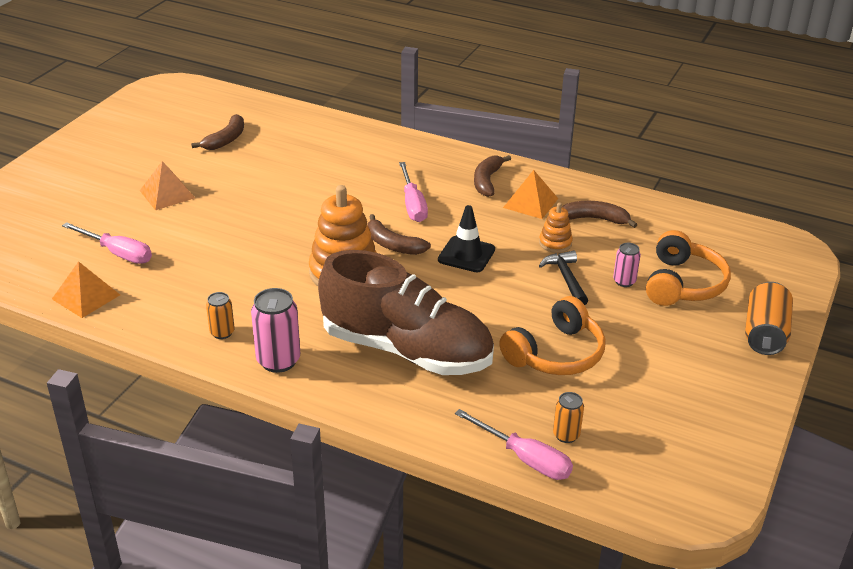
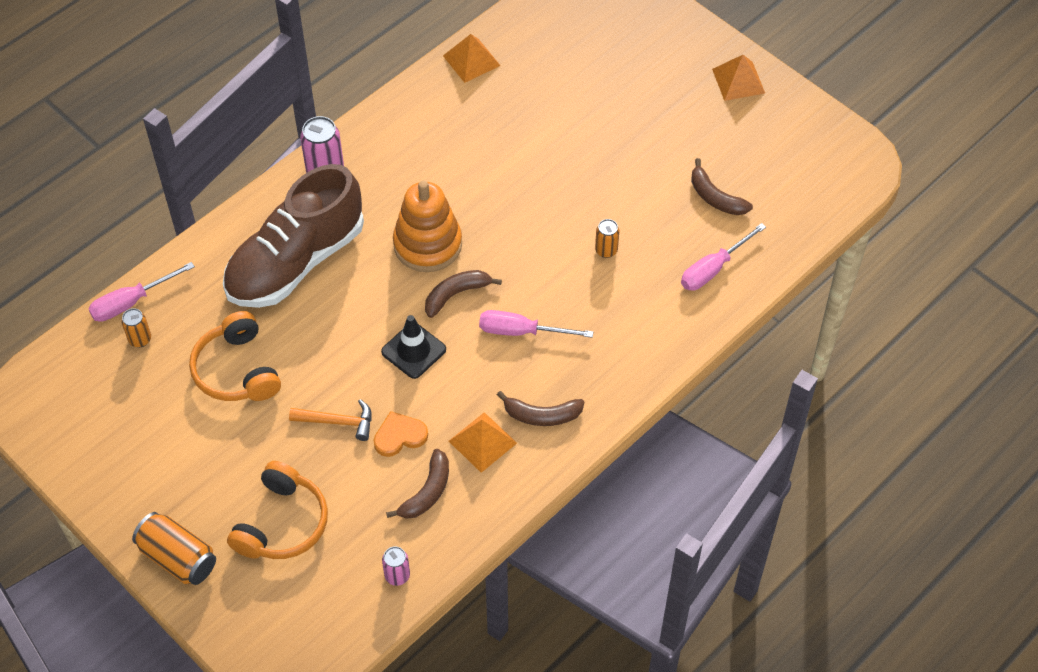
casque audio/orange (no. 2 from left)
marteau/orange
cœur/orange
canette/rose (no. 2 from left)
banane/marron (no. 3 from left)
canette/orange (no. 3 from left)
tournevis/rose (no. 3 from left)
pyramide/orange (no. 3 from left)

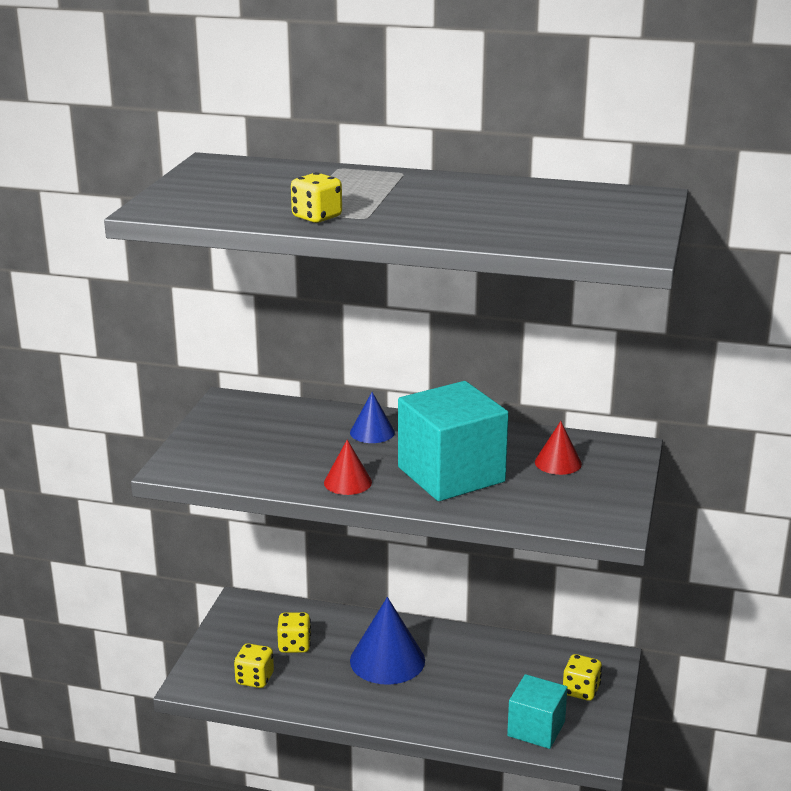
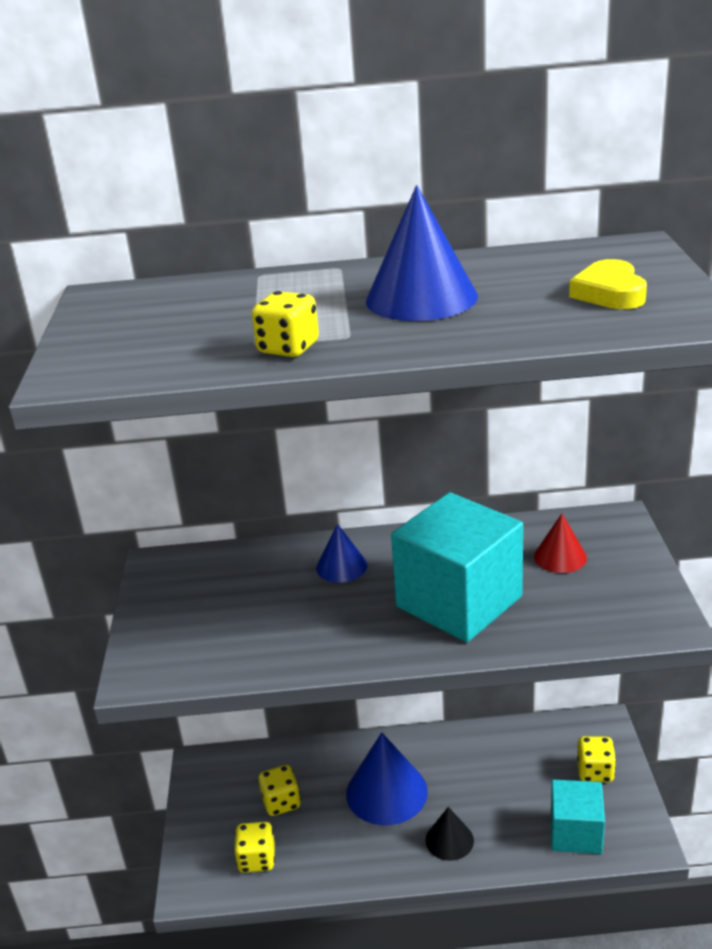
cône/bleu (no. 3 from left)
cône/noir
cœur/jaune
cône/rouge (no. 1 from left in the first image)

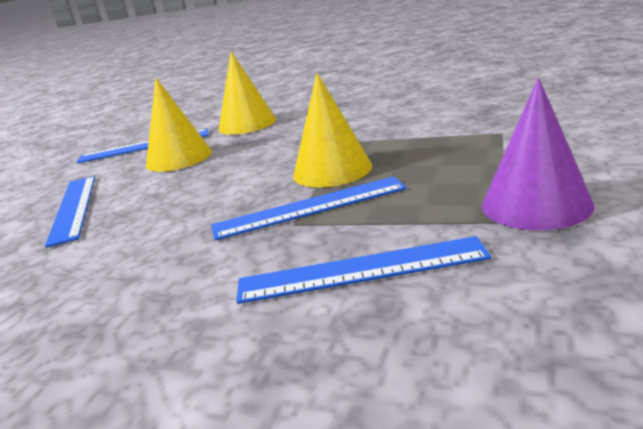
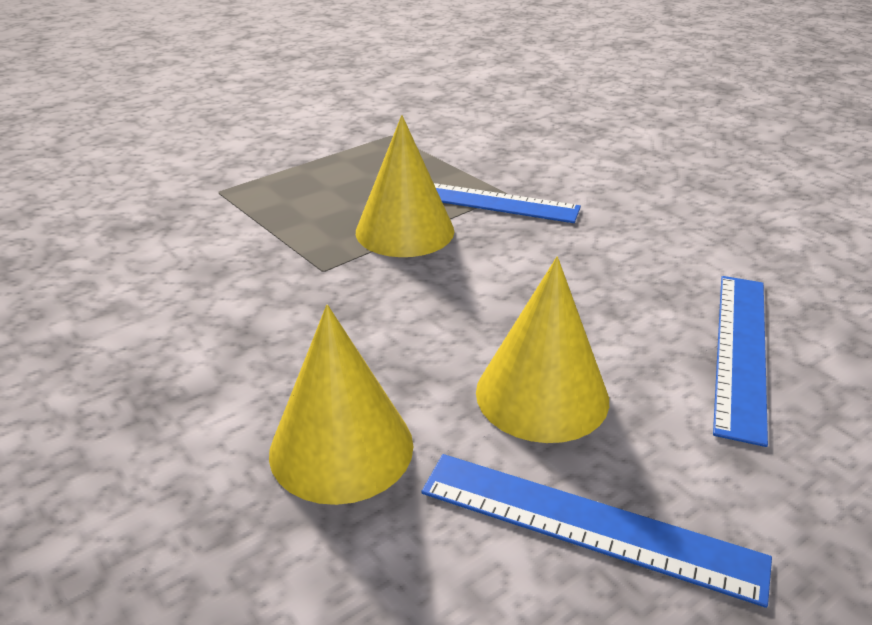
règle/bleu (no. 4 from left in the first image)
cône/violet

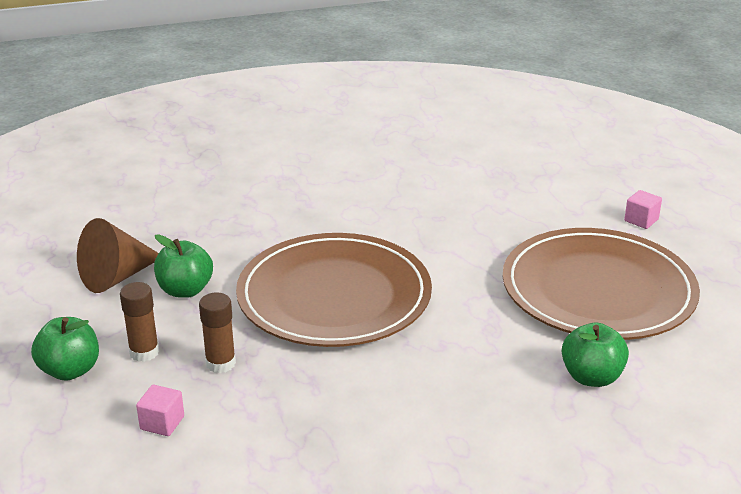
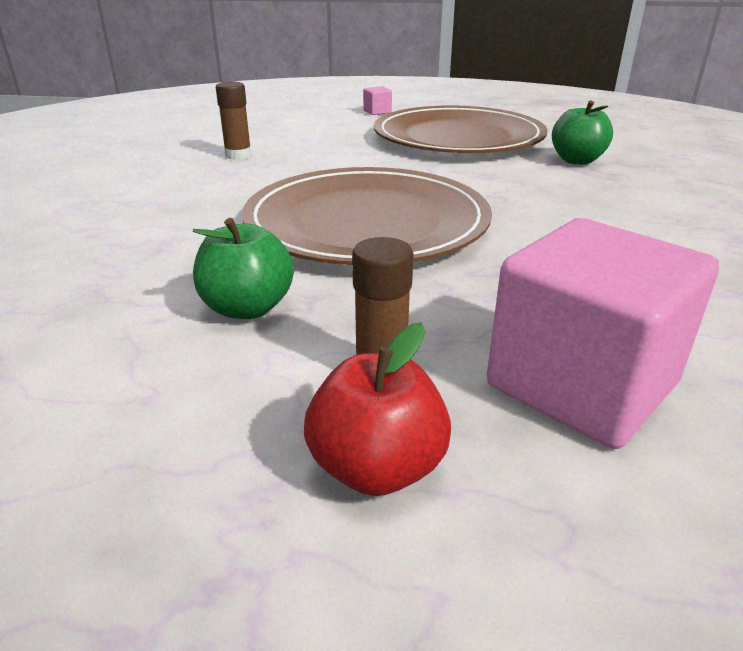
bâton de colle/marron (no. 1 from left)
pomme/rouge
cube/rose (no. 2 from left)
cône/marron

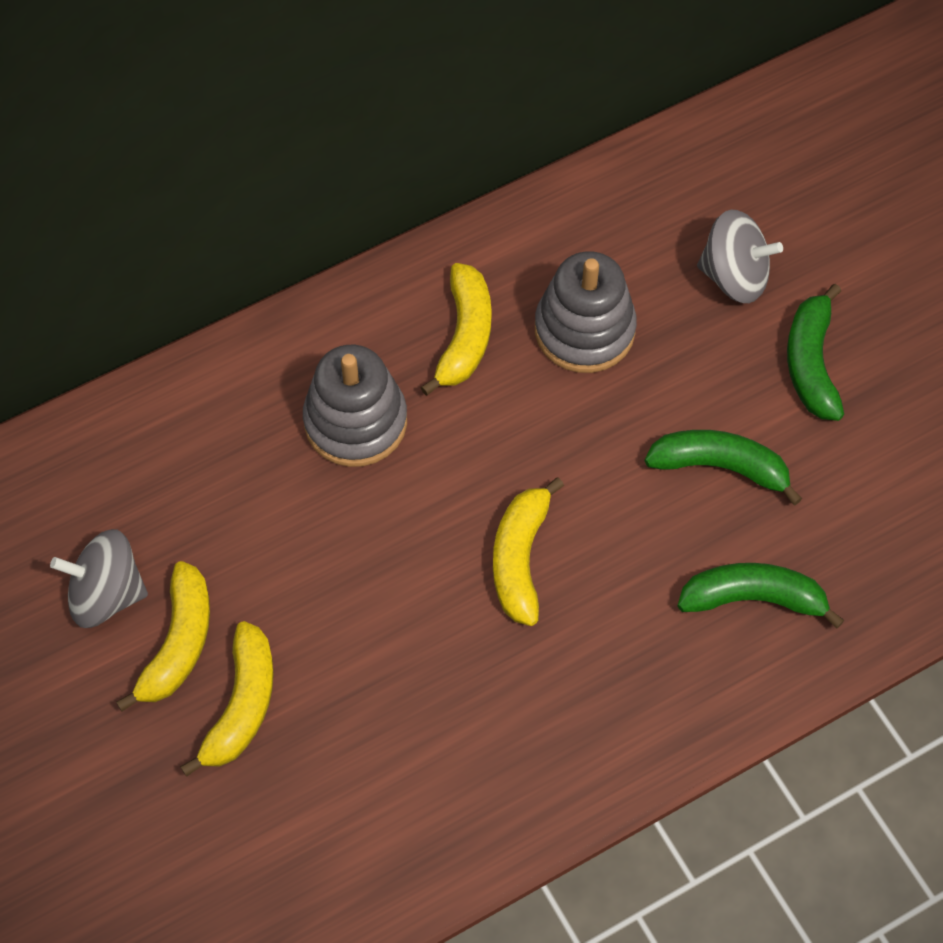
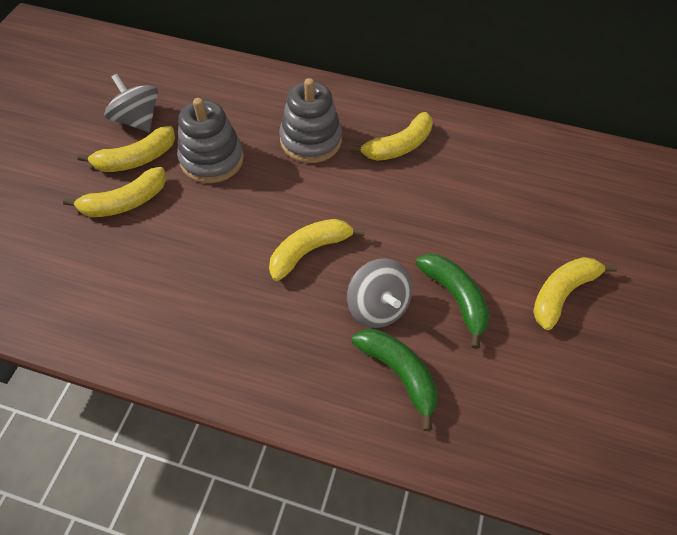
jouet à empiler/gris (no. 1 from left)
toupie/gris (no. 2 from left)
banane/jaune (no. 5 from left)

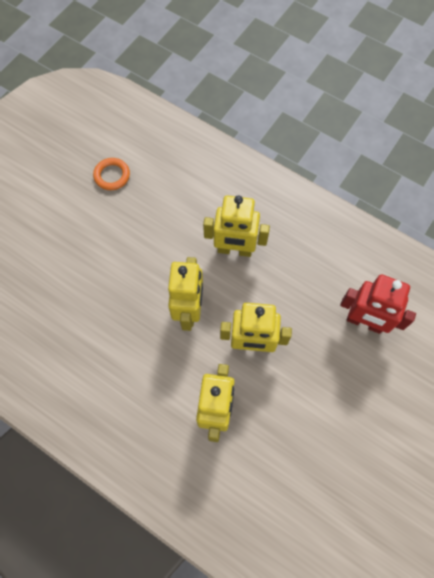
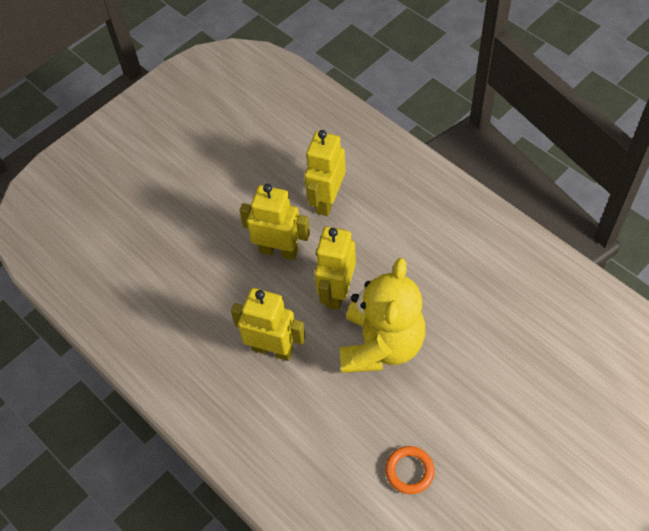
ours en peluche/jaune
robot/rouge

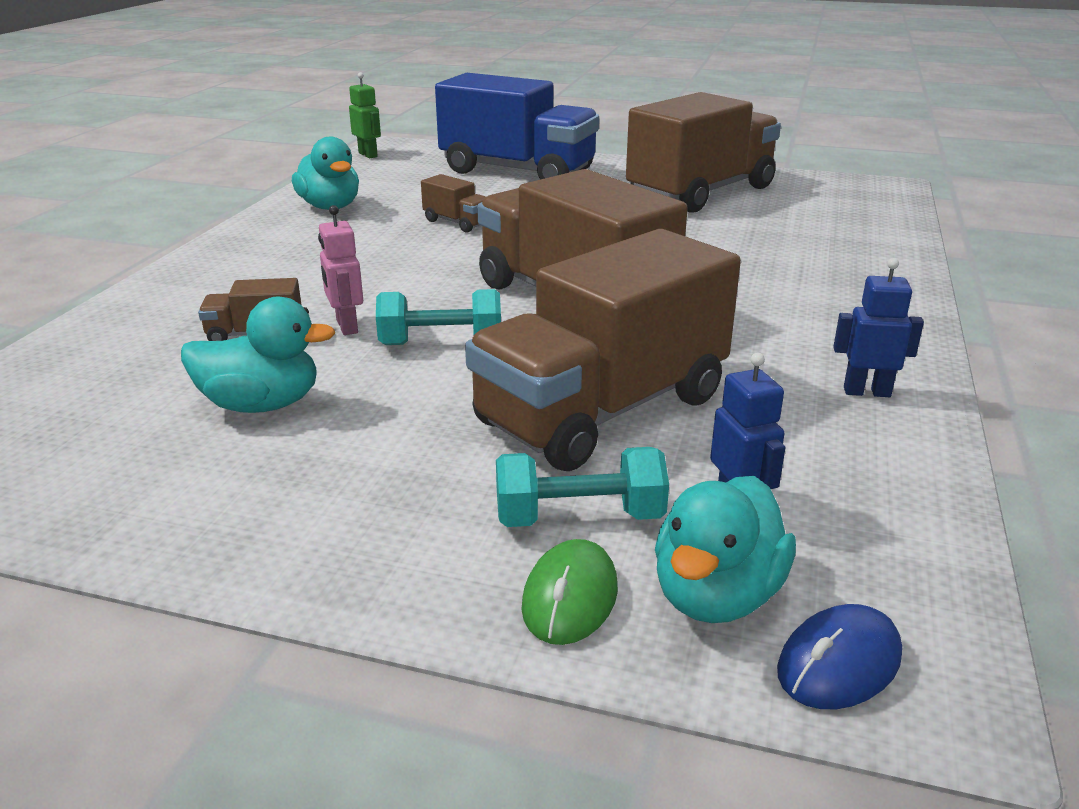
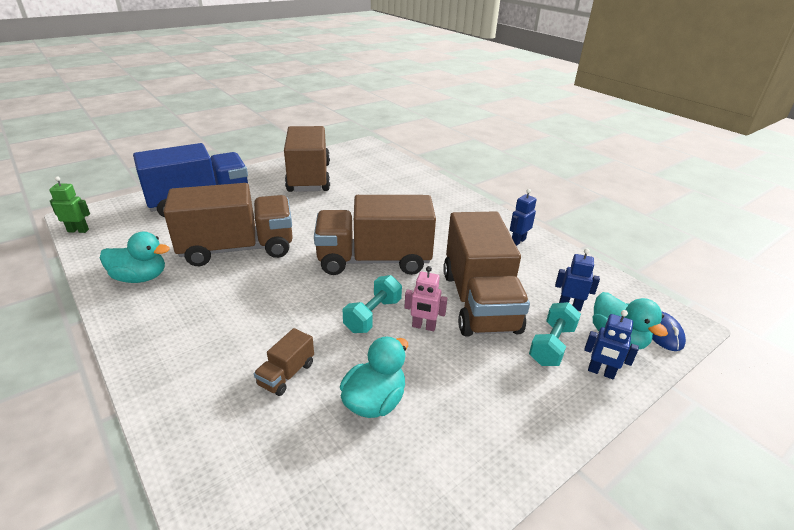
camion/marron (no. 1 from left)
robot/rose
robot/bleu (no. 3 from left)

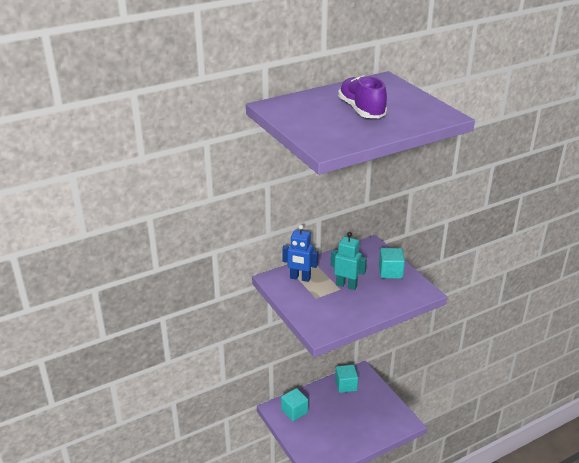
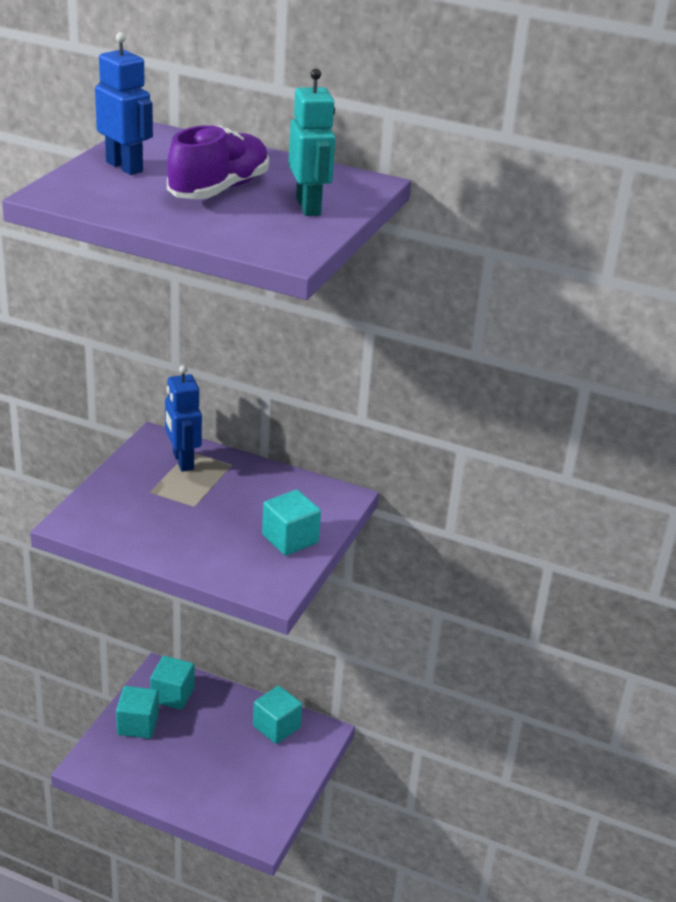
robot/bleu (no. 1 from left)
cube/turquoise (no. 1 from left)
robot/turquoise

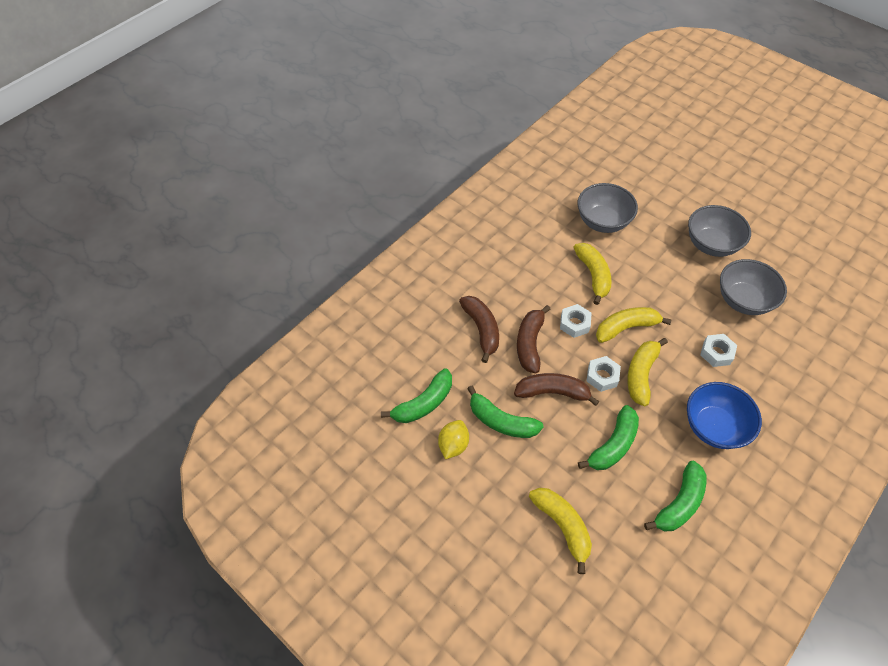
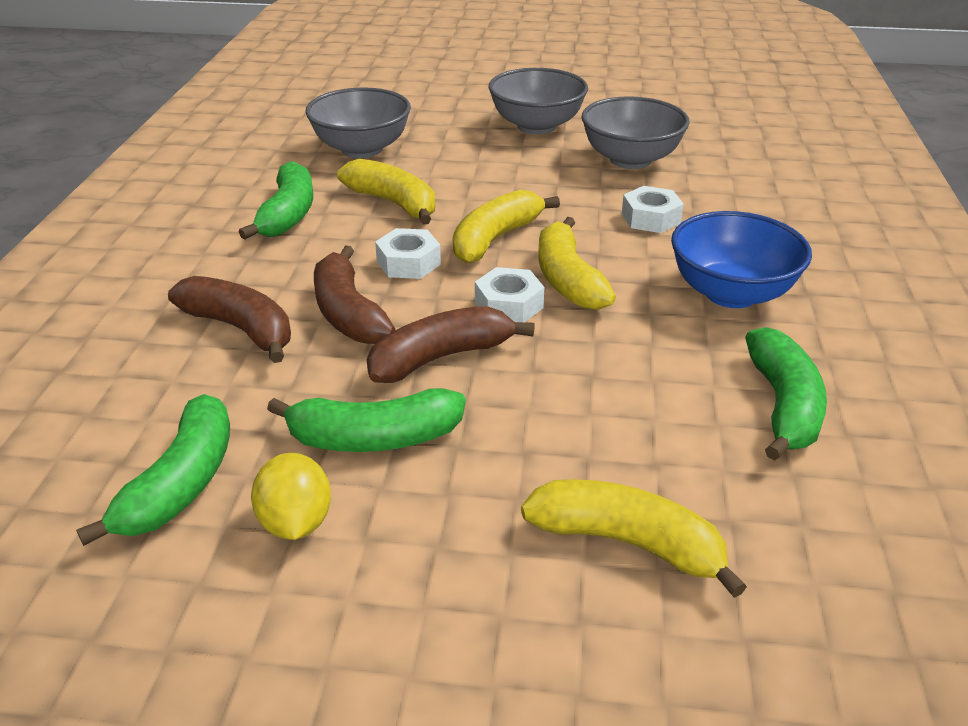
banane/vert (no. 2 from left)

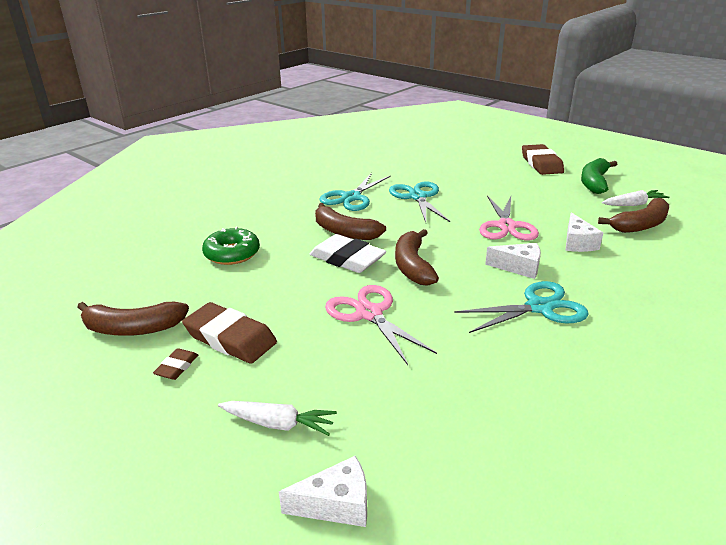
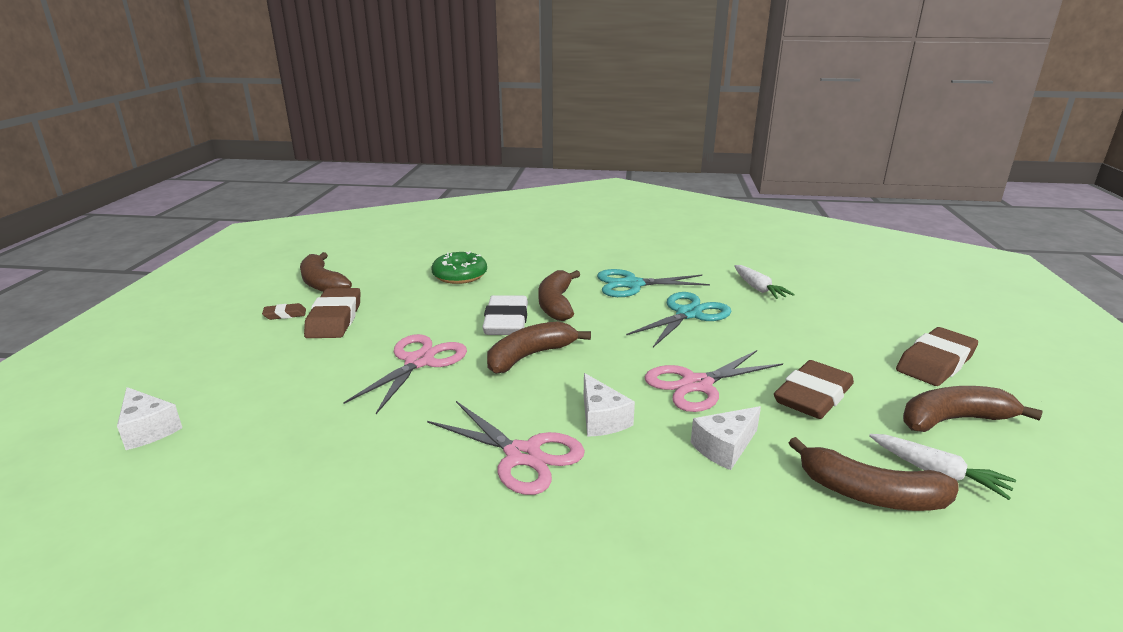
ciseaux/rose (no. 2 from left)
carotte/blanc (no. 1 from left)
gomme/marron (no. 3 from left)
banane/marron (no. 5 from left)

